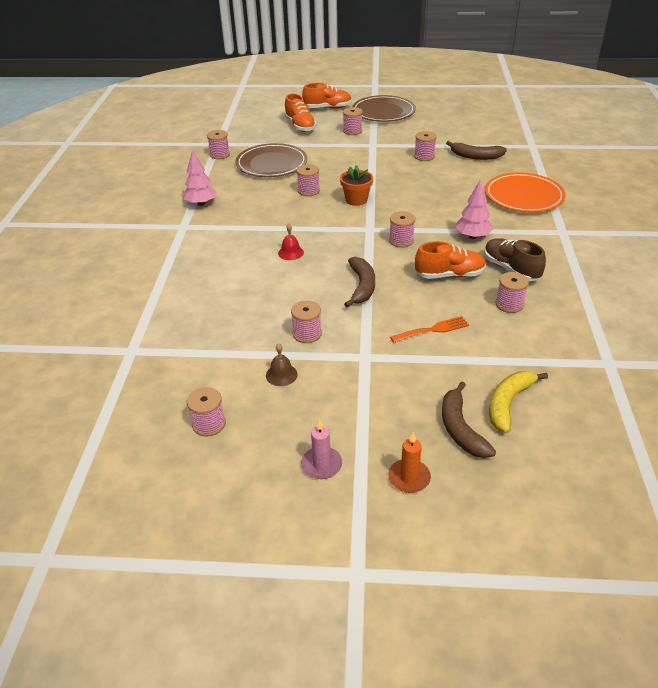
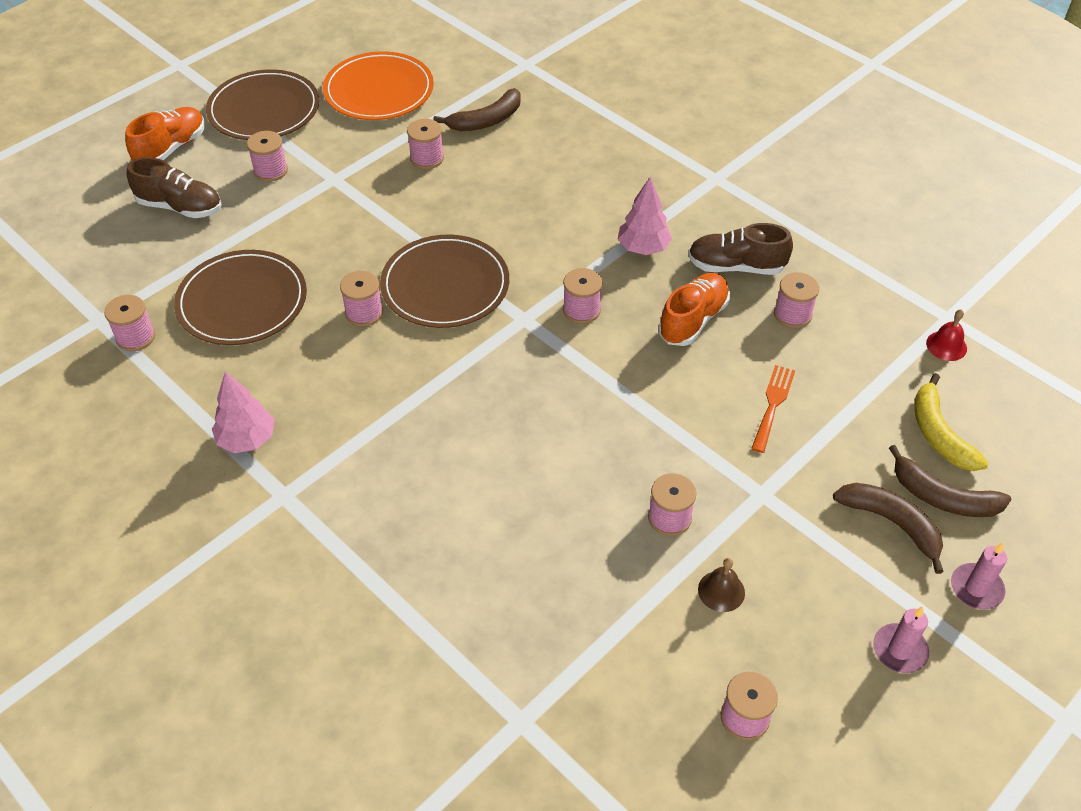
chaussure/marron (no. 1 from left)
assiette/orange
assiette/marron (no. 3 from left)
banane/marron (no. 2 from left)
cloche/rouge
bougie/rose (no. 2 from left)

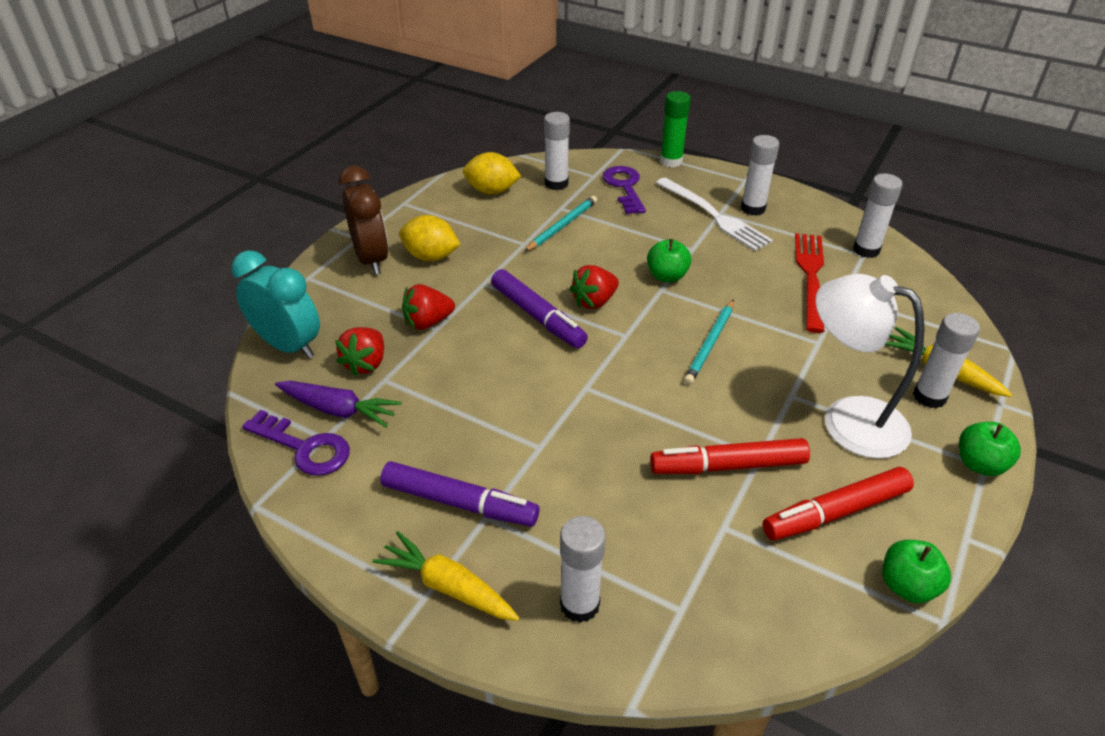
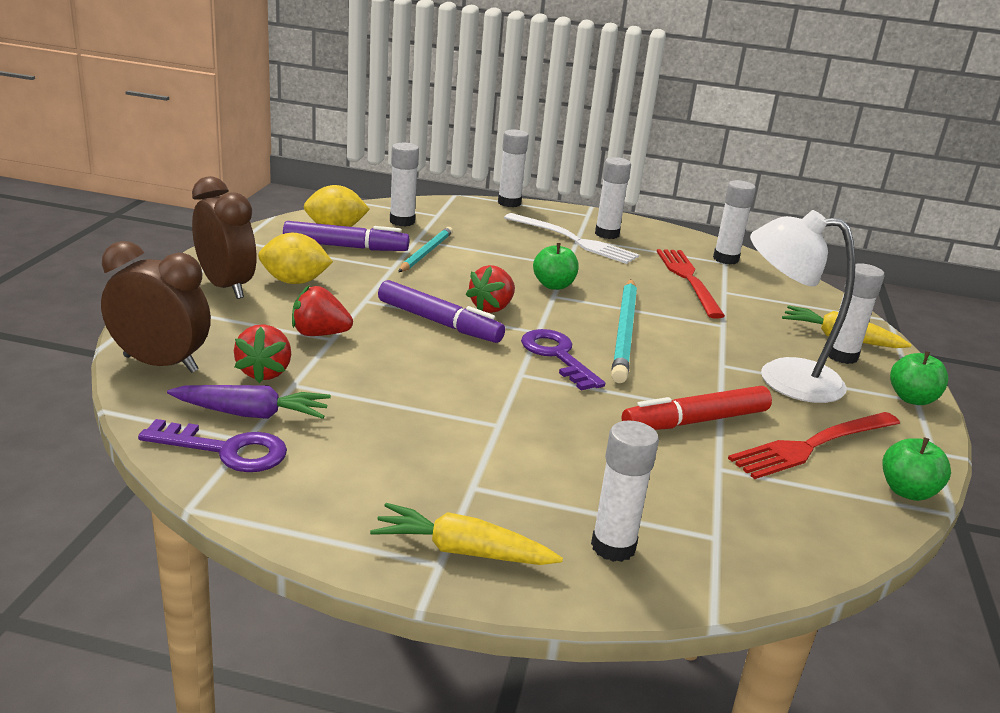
réveil/marron (no. 1 from left)
feutre/violet (no. 1 from left)
fraise/rouge (no. 2 from left)
bâton de colle/blanc (no. 2 from left)
clé/violet (no. 2 from left)
crayon/turquoise (no. 2 from left)
fourchette/rouge (no. 2 from left)

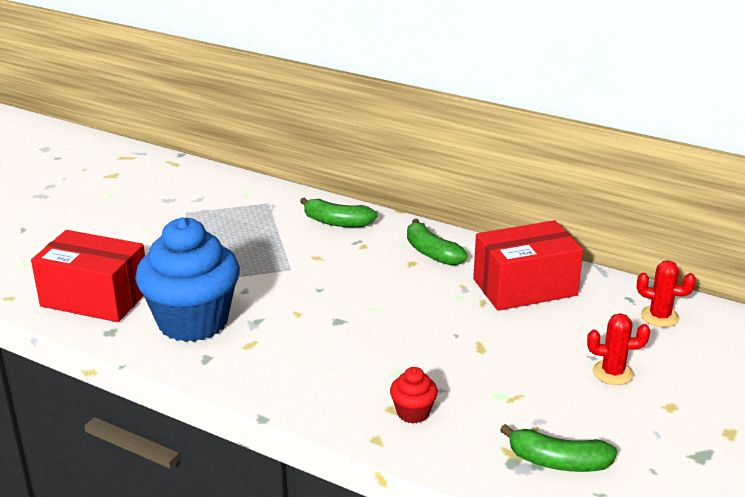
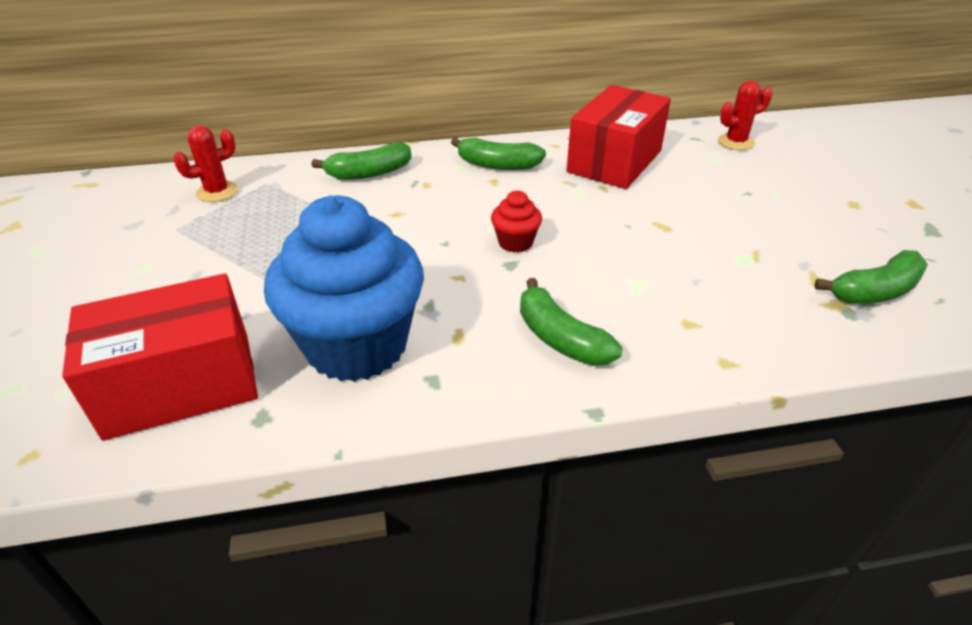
cactus/rouge (no. 1 from left)
muffin/rouge
banane/vert (no. 3 from left)

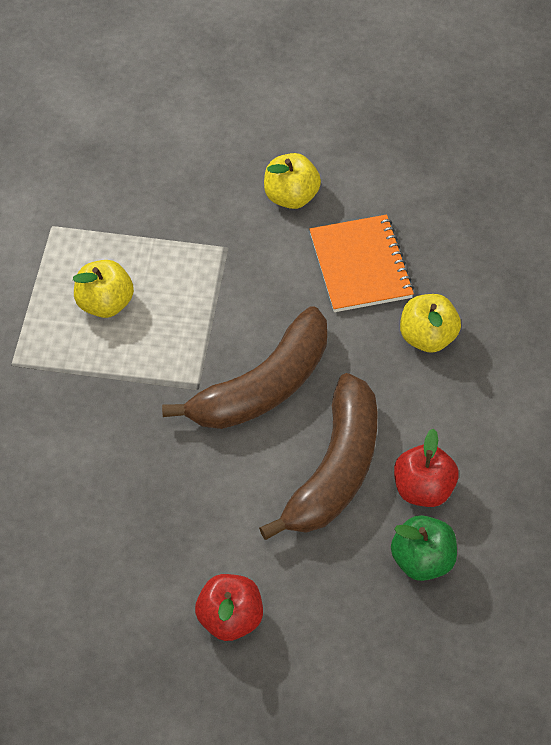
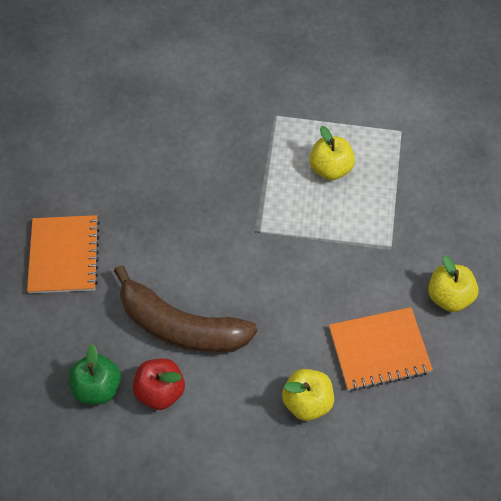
carnet/orange (no. 1 from left)
banane/marron (no. 1 from left in the first image)

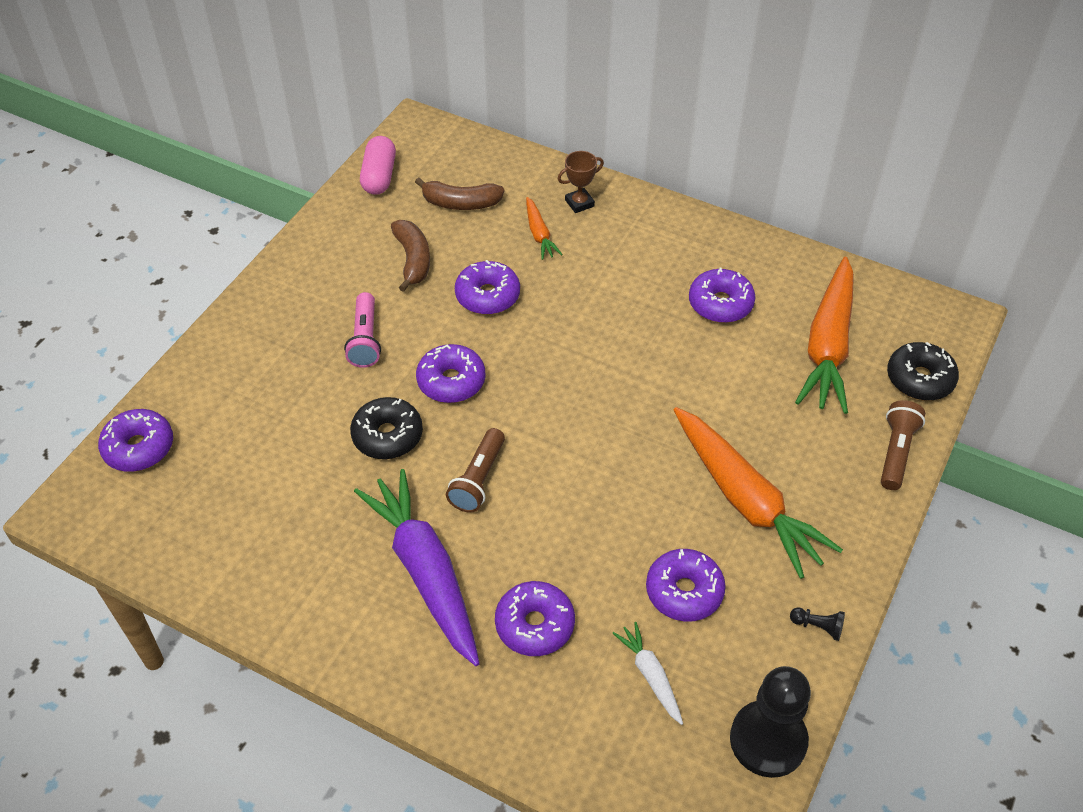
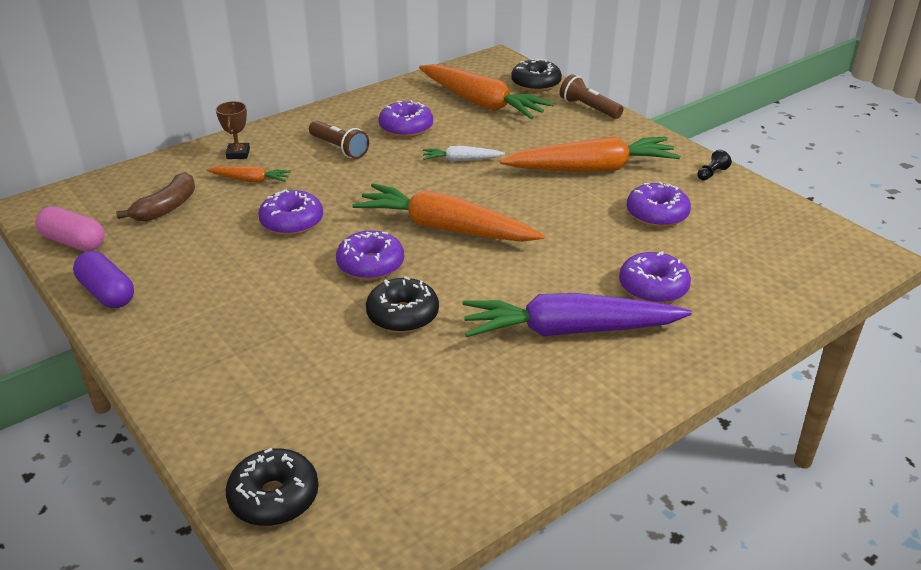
gélule/violet
beignet/noir (no. 1 from left)
lampe de poche/marron (no. 1 from left)
carotte/orange (no. 2 from left)
carotte/blanc
lampe de poche/rose
banane/marron (no. 1 from left in the first image)
pion/noir (no. 1 from left in the first image)

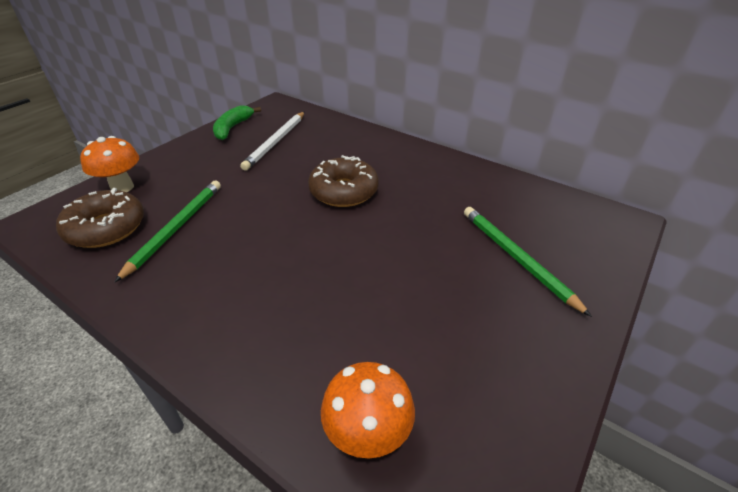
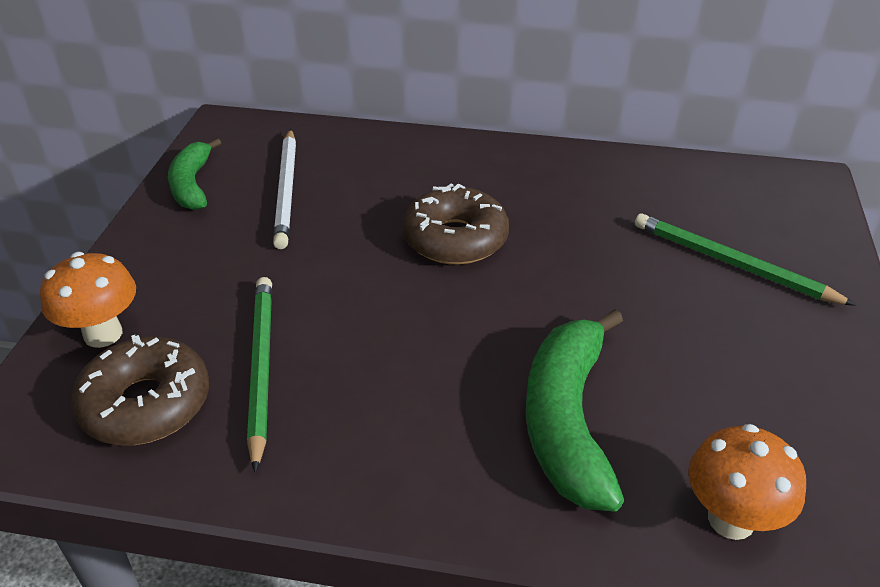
banane/vert (no. 2 from left)

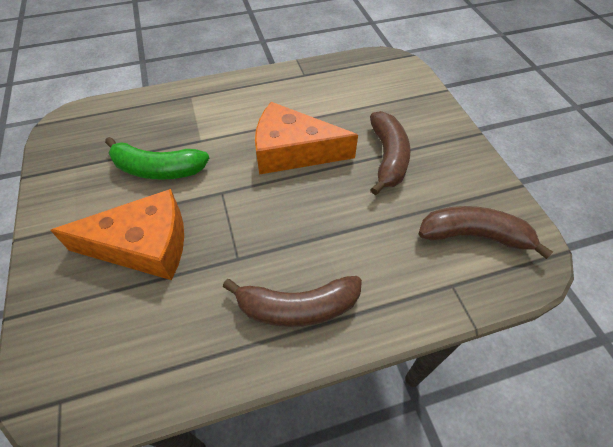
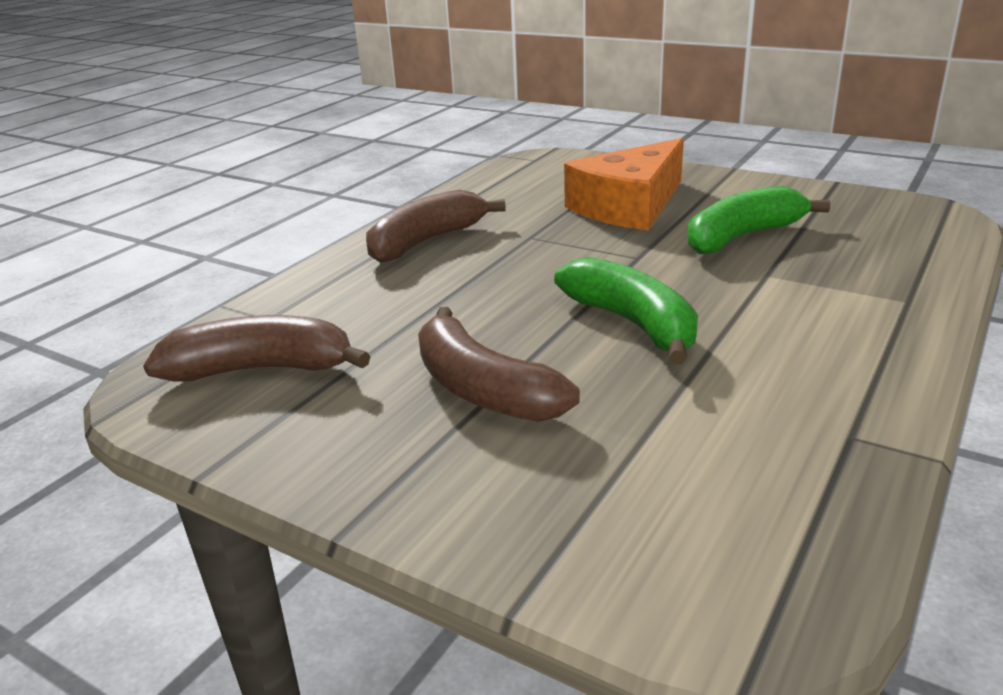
banane/marron (no. 1 from left)
banane/vert (no. 1 from left)

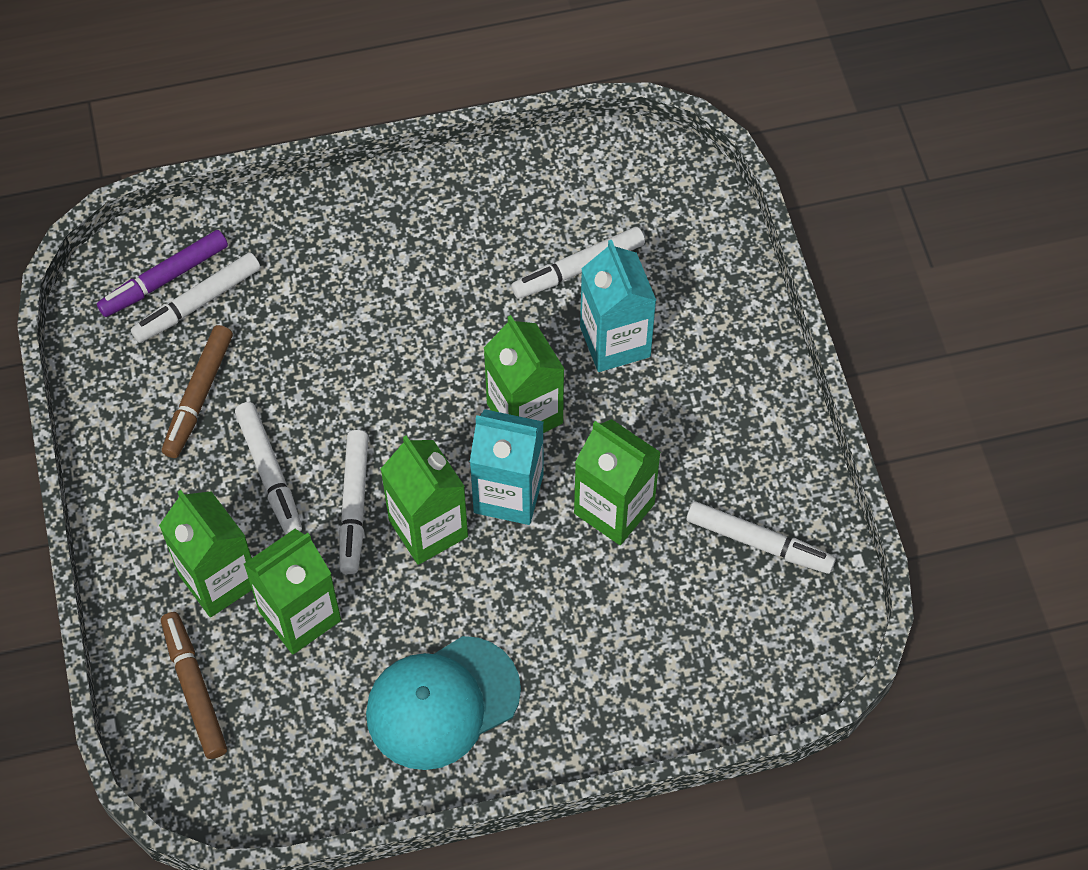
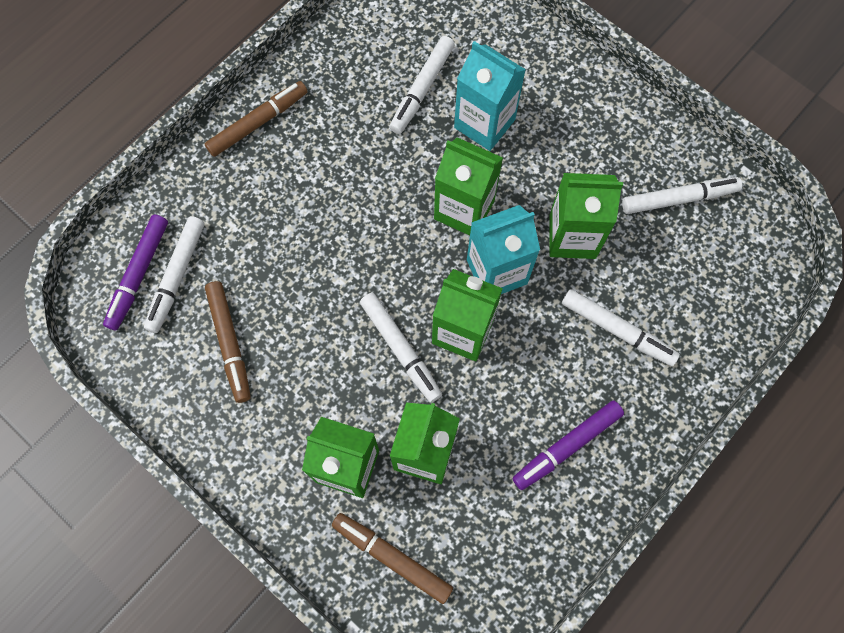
feutre/marron (no. 2 from left)
feutre/violet (no. 2 from left)
feutre/blanc (no. 4 from left)

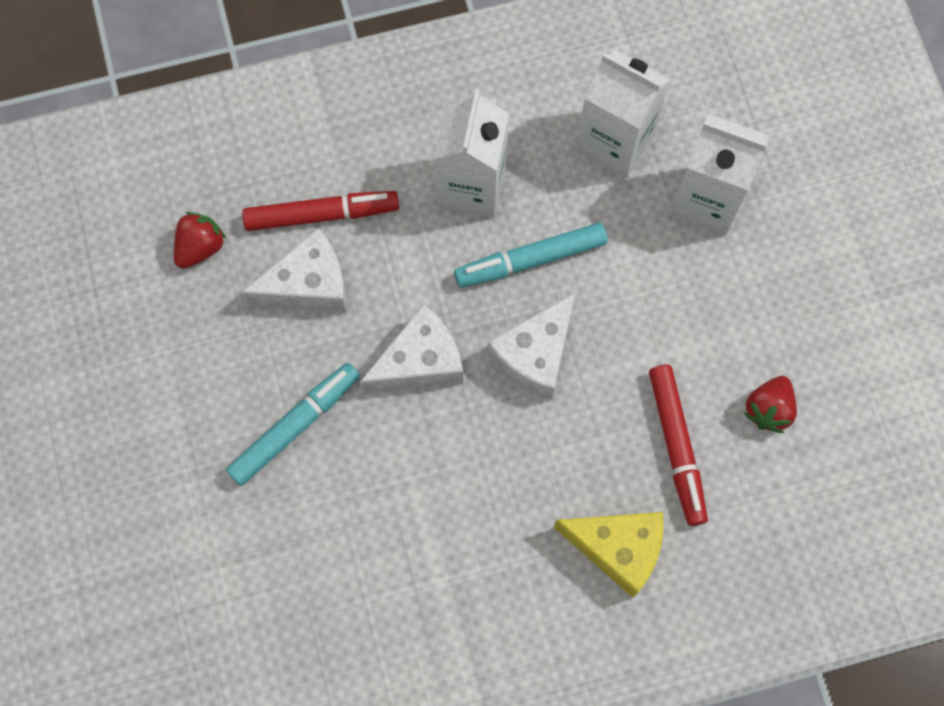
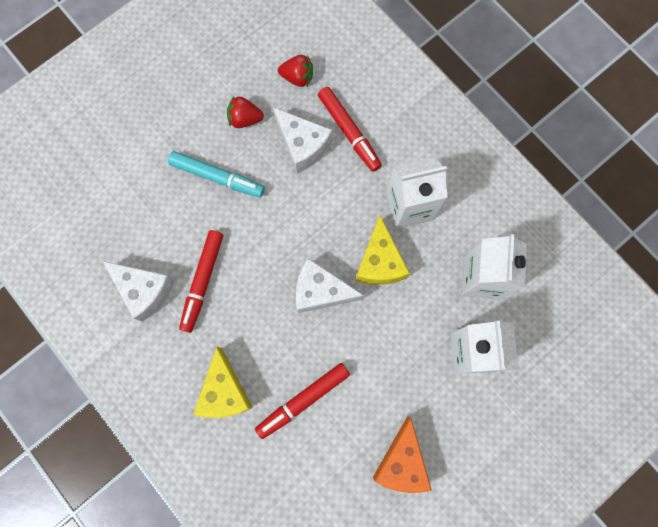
fromage/blanc (no. 1 from left)
feutre/rouge (no. 1 from left)
fraise/rouge (no. 1 from left)
fromage/jaune (no. 2 from left)
fromage/orange

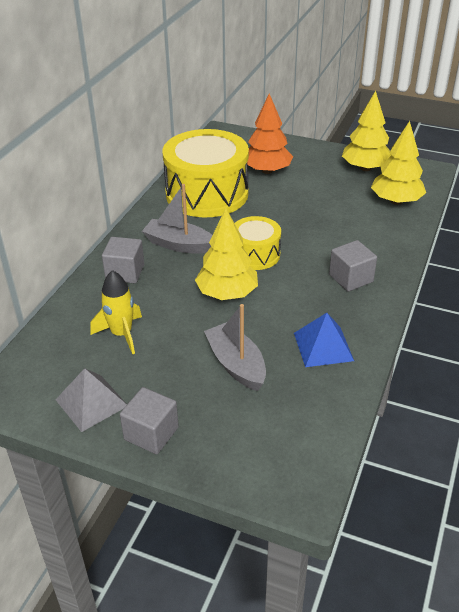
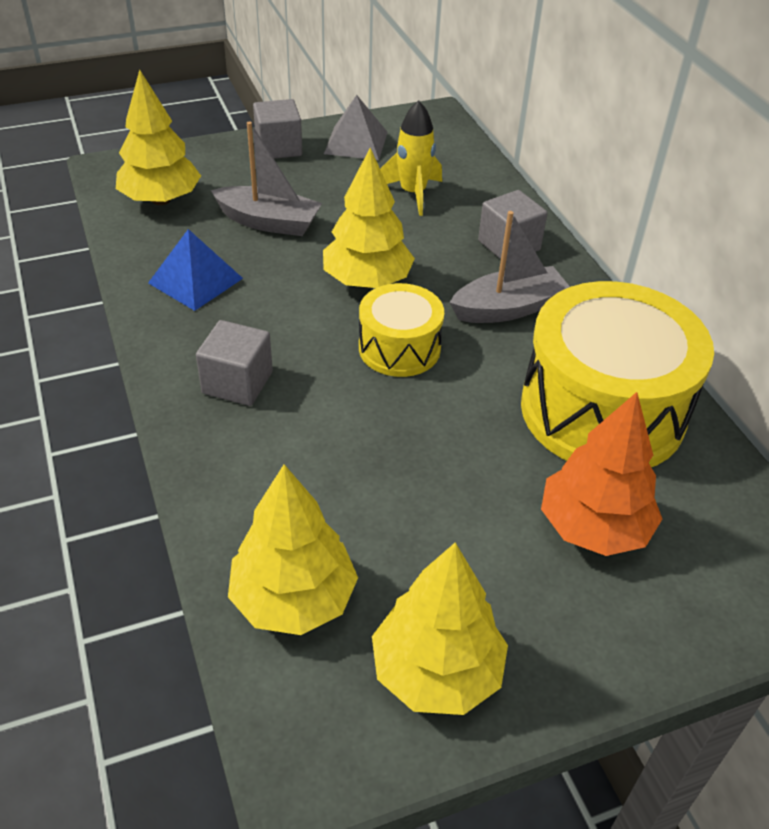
arbre/jaune (no. 1 from left)

